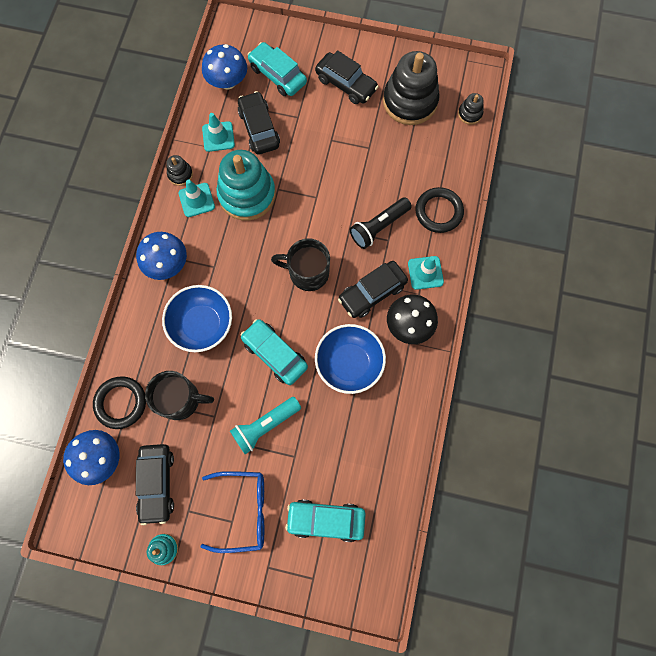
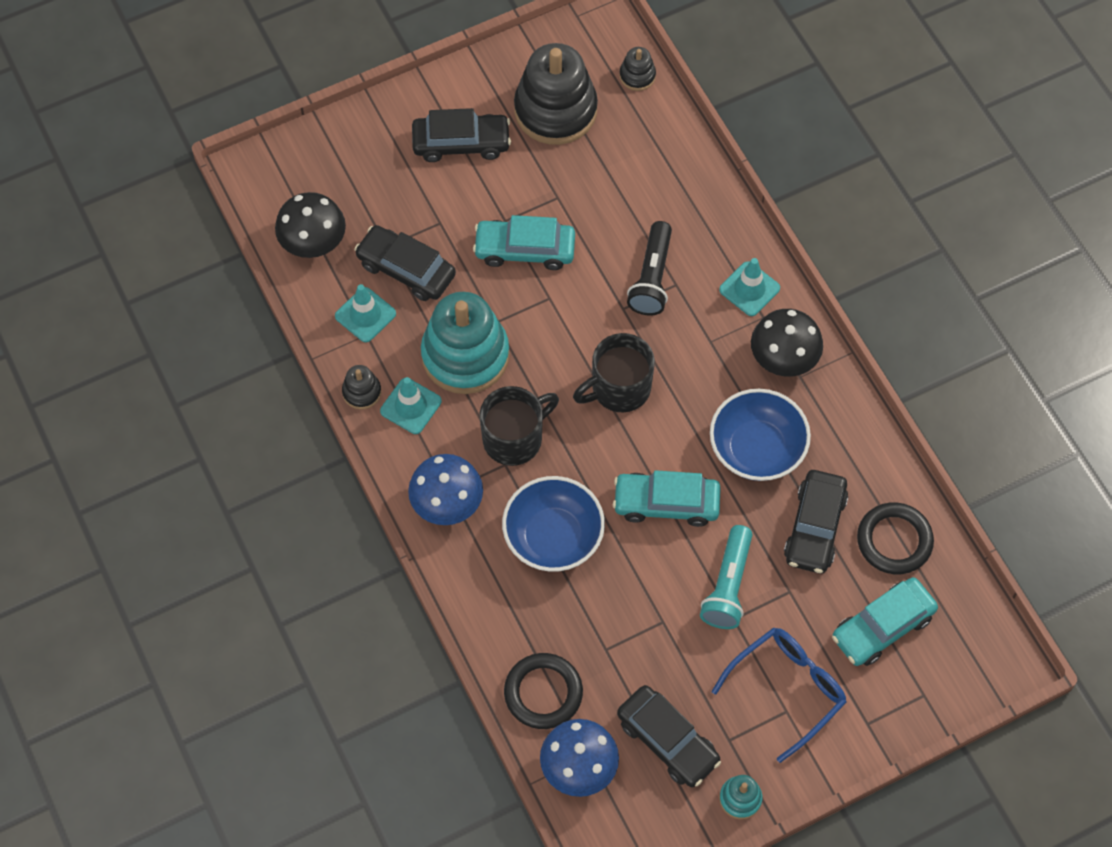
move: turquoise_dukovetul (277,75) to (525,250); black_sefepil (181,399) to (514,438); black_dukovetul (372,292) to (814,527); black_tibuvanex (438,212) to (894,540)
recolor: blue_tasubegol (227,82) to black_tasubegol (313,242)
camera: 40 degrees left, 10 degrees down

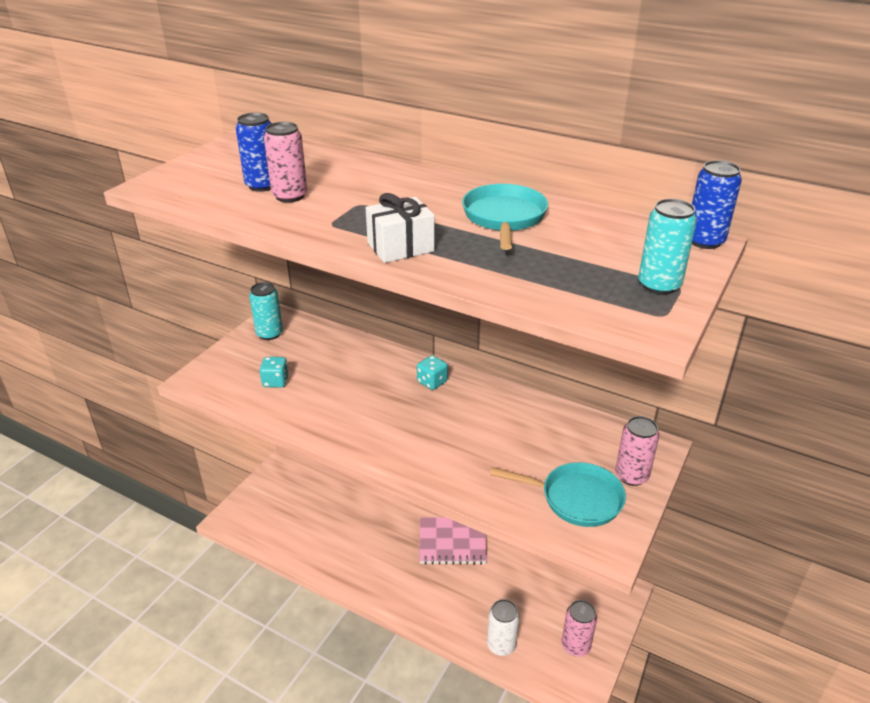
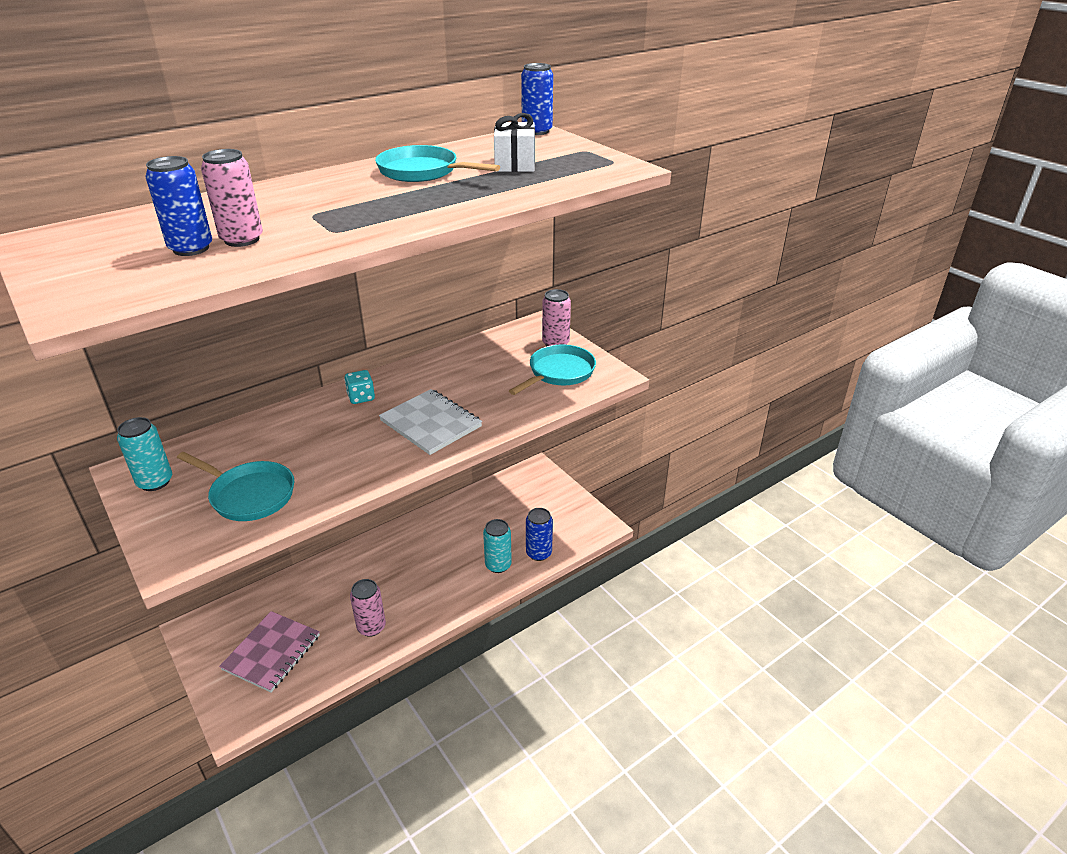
insert: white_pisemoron (431,424)
move: pink_pisemoron (452,542) to (272,652); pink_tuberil (575,646) to (371,627); turquoise_tuberil (659,285) to (498,565); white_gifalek (400,247) to (515,164)
replace: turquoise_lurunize (275,381) to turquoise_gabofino (249,495)
recolor: white_tuberil (501,645) to blue_tuberil (539,553)
camera: 65 degrees left, 0 degrees up

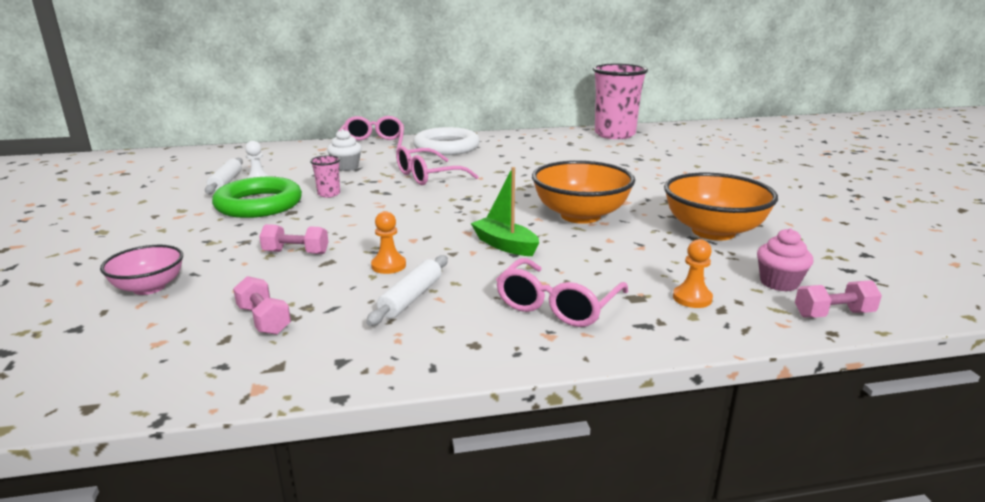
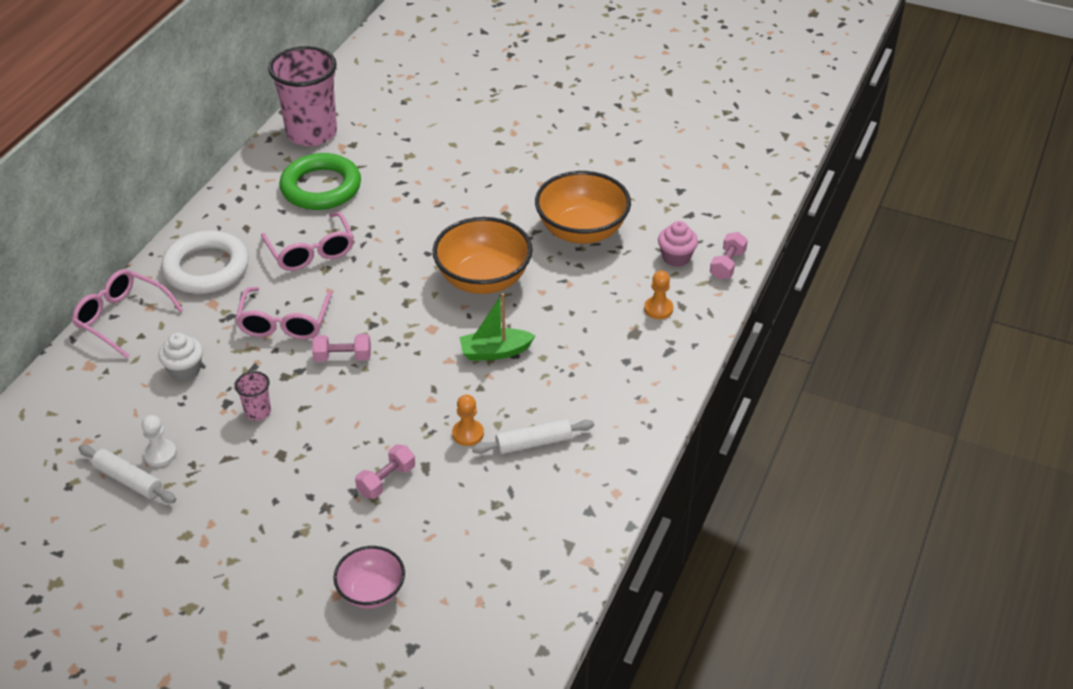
move: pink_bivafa (557,306) to (311,251); green_tibuvanex (259,204) to (321,187); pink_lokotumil (264,320) to (343,357)
rotate: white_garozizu (411,298) = (533,443) 75 degrees counterclockwise
camera: 55 degrees left, 20 degrees up

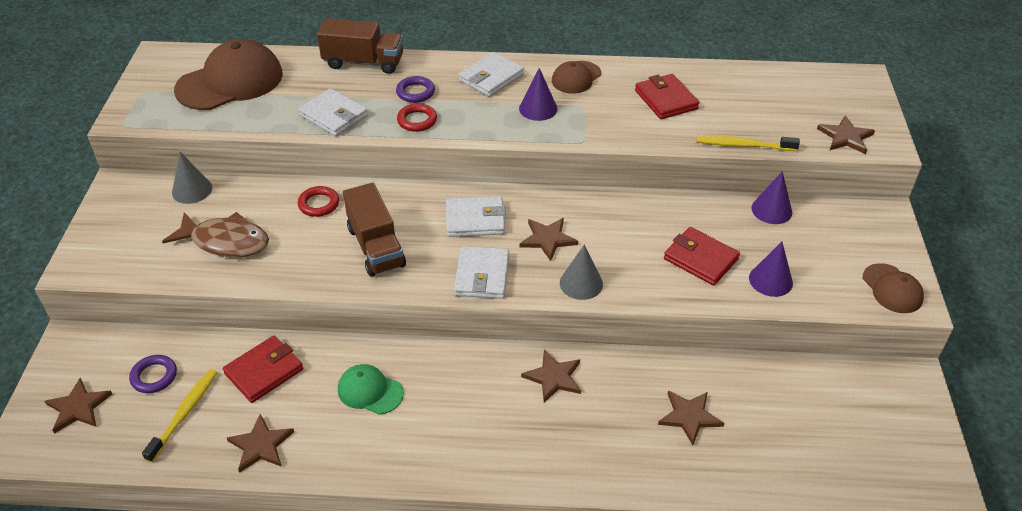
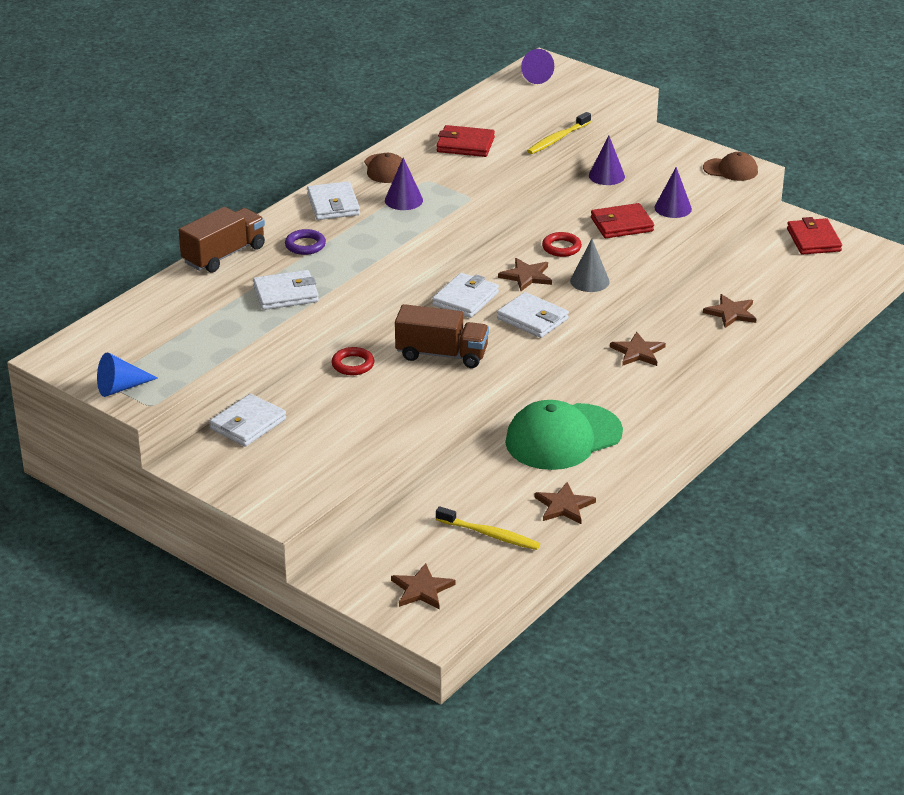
delete: purple_tibuvanex (154,376); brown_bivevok (225,242); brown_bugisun (230,82); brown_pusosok (845,137)
insert: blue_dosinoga (121,388); purple_dosinoga (533,76)
move: red_tibuvanex (417,120) to (561,247); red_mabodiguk (264,371) to (813,240)
replace: grey_dosinoga (192,190) to white_mabodiguk (248,424)
rotate: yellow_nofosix (184,413) = (490,534) 150 degrees clockwise
resize: green_bugisun (370,391) = (563,437) x1.91
camera: 55 degrees left, 10 degrees down

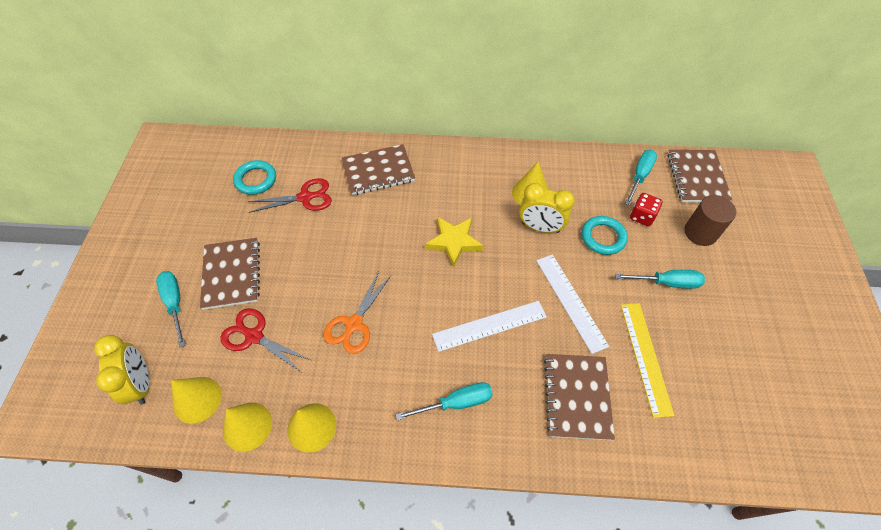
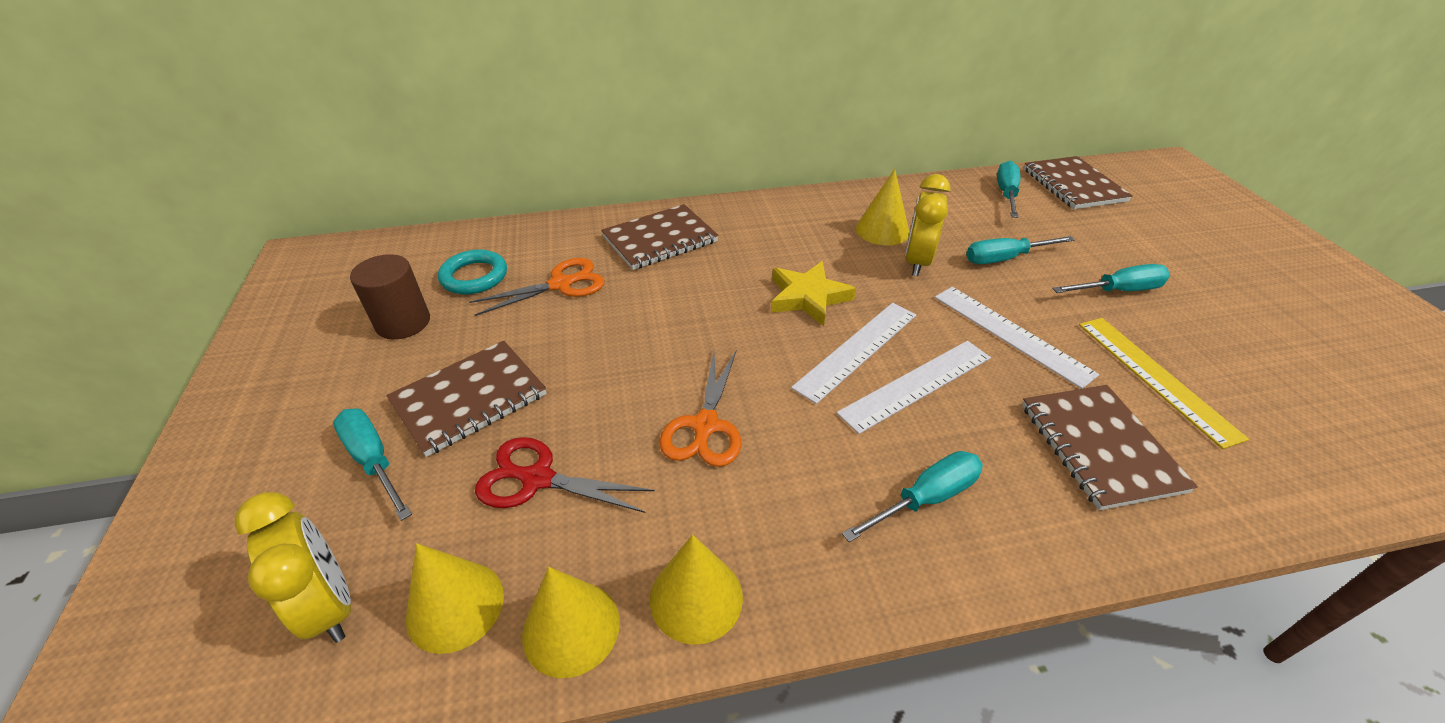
delete: red_lurunize (642,216)
insert: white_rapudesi (857,350)
move: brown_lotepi (700,232) to (403,322)
replace: turquoise_tibuvanex (603,237) to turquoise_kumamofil (1004,258)
recolor: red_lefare (305,197) to orange_lefare (561,284)
rotate: brown_pisemoron (232,274) = (470,399) 75 degrees clockwise; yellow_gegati (540,227) = (917,262) 105 degrees clockwise
camera: 15 degrees left, 15 degrees down

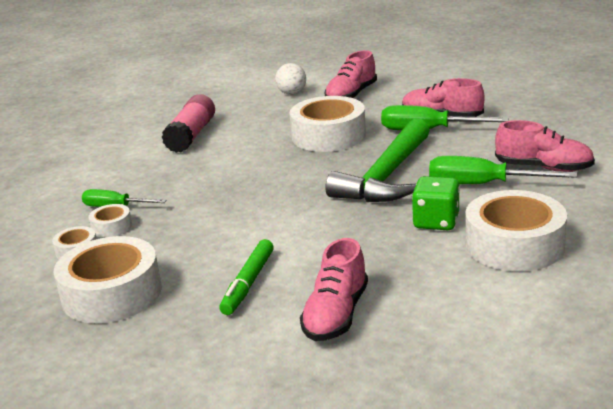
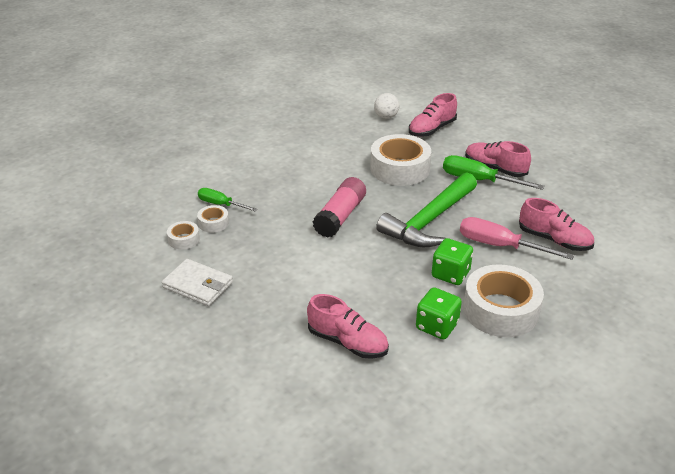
delete: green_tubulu (248,283)
insert: green_lurunize (437,326)
move: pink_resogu (191,135) to (340,216)
replace: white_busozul (112,293) to white_mabodiguk (198,285)
recolor: green_kumamofil (482,184) to pink_kumamofil (499,246)
rotate: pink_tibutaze (336,315) = (347,342) 90 degrees counterclockwise
camera: 10 degrees right, 10 degrees up

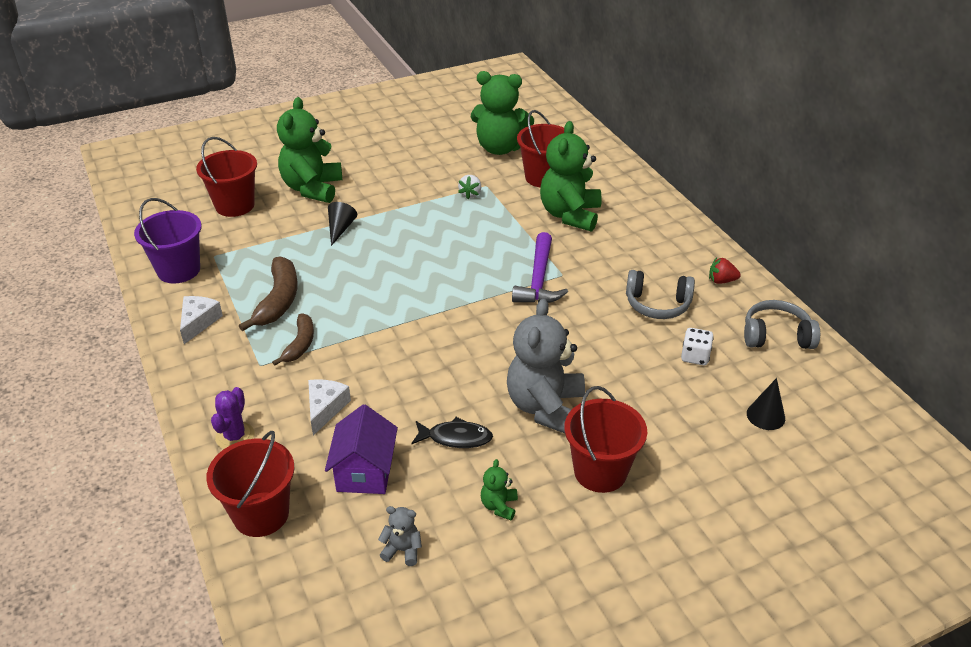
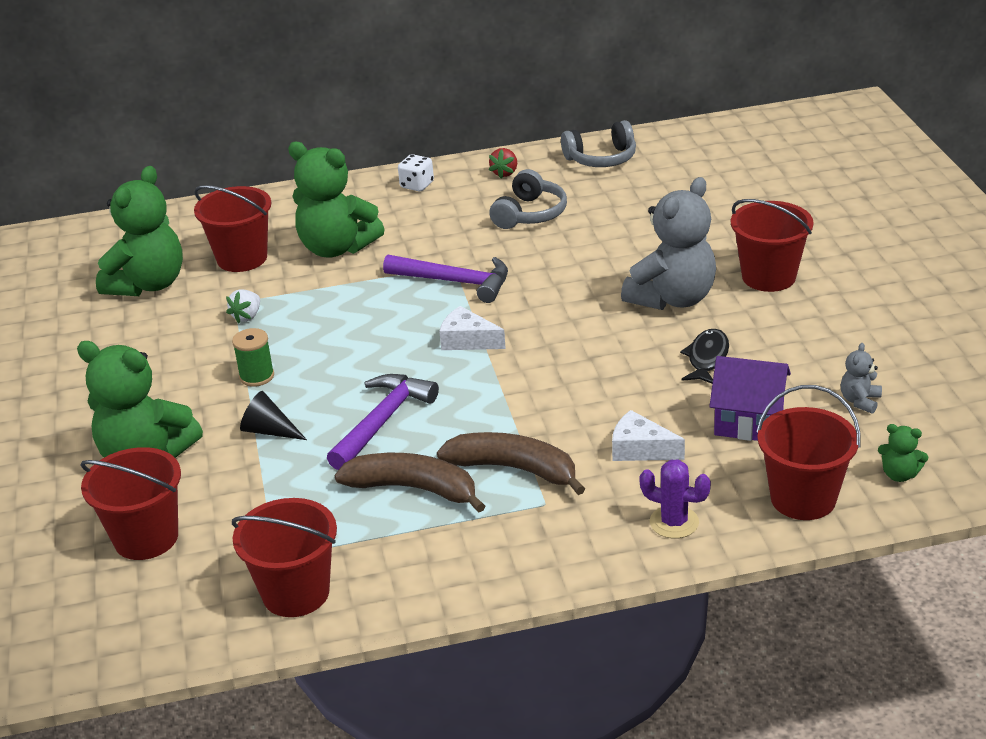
delete: black_dosinoga (765,416)
insert: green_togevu (257,376); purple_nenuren (382,421)
move: white_lurunize (695,356) to (417,185); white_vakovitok (198,322) to (467,340); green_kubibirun (499,506) to (899,474)
recolor: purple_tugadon (178,270) to red_tugadon (296,593)
rotate: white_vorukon (470,194) = (247,316) 90 degrees clockwise; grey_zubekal (776,336) = (601,159) 120 degrees counterclockwise; grey_kubibirun (545,407) = (672,298) 75 degrees counterclockwise
resize: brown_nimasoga (300,344) = (514,469) x1.55
camera: 75 degrees left, 5 degrees down

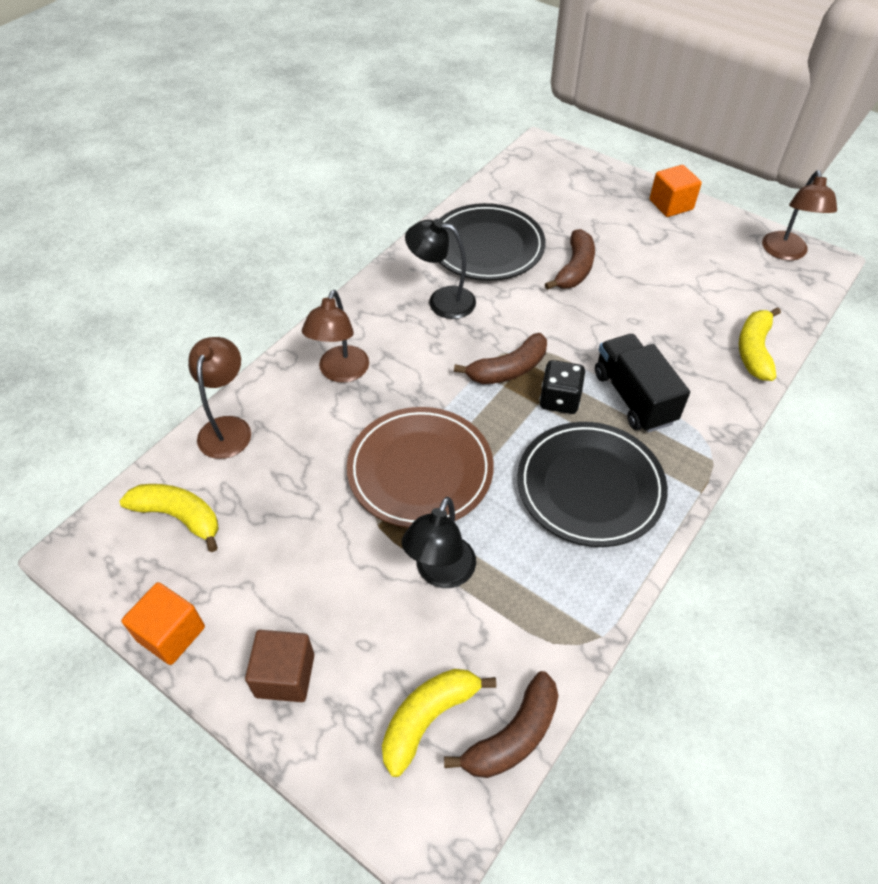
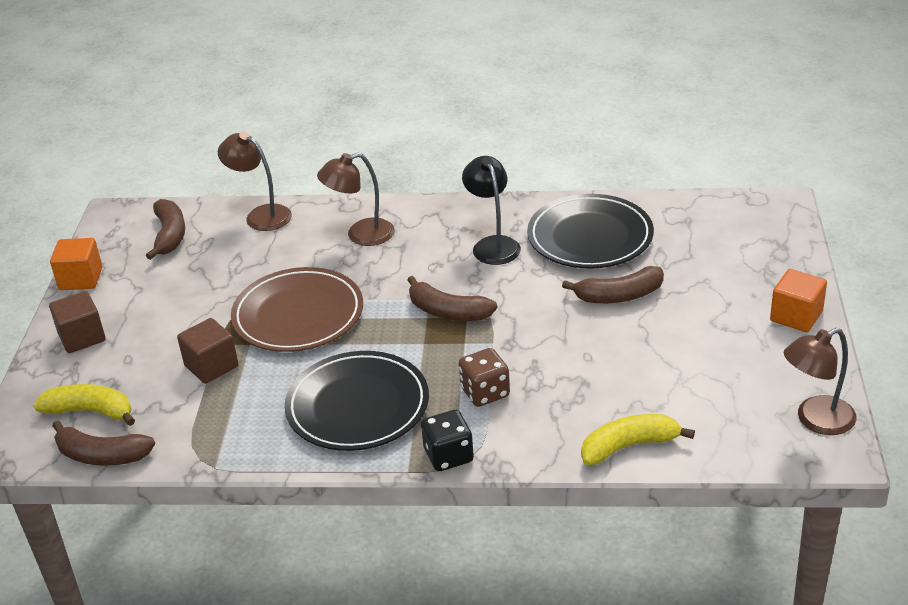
move: black_lurunize (559,400) to (448,456)
replace: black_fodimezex (440,573) to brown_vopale (211,366); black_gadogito (634,397) to brown_lurunize (485,392)
recolor: yellow_nimasoga (179,516) to brown_nimasoga (170,235)
rotate: brown_fodimezex (228,428) = (261,215) 120 degrees counterclockwise
camera: 60 degrees right, 15 degrees down

